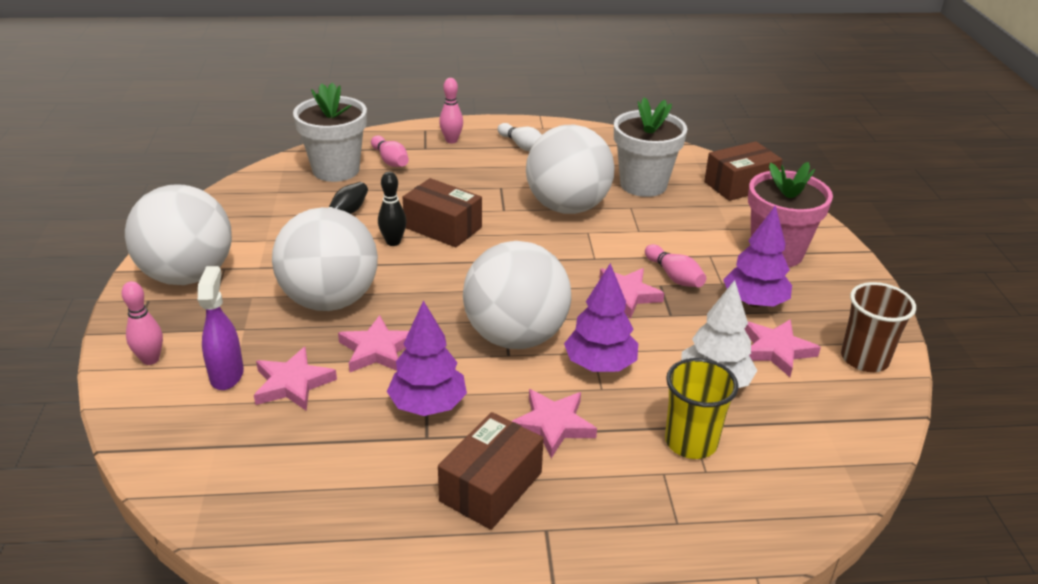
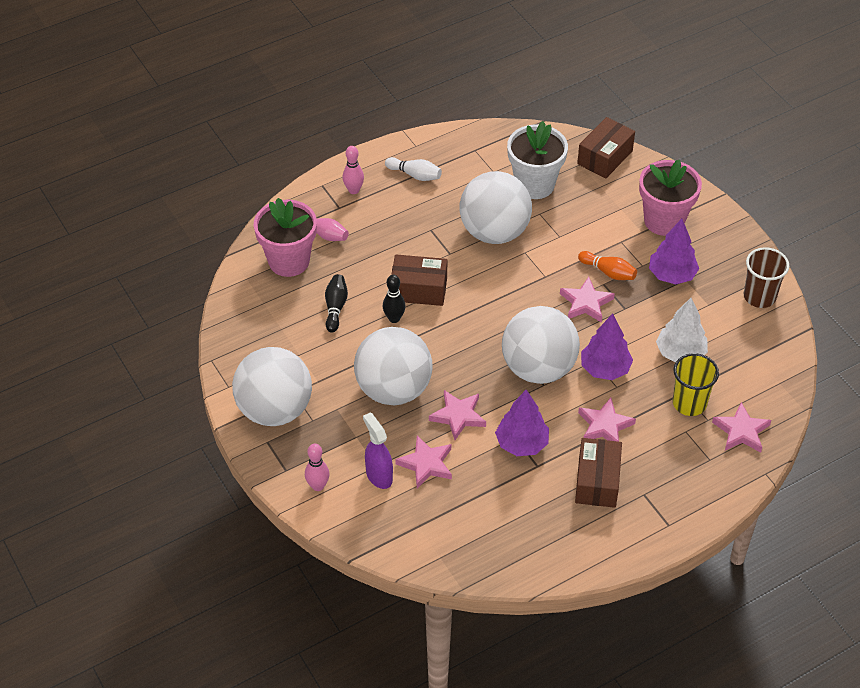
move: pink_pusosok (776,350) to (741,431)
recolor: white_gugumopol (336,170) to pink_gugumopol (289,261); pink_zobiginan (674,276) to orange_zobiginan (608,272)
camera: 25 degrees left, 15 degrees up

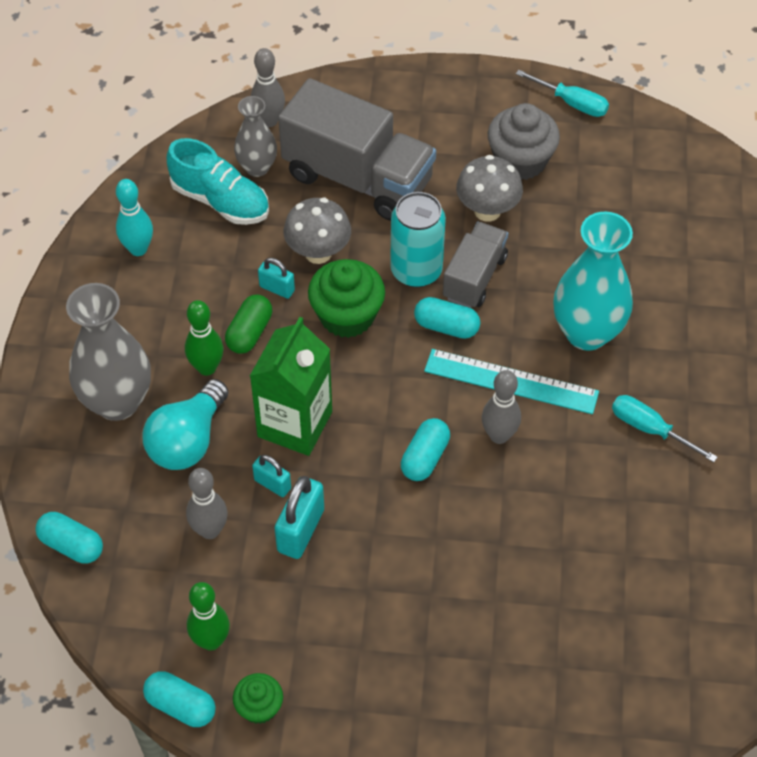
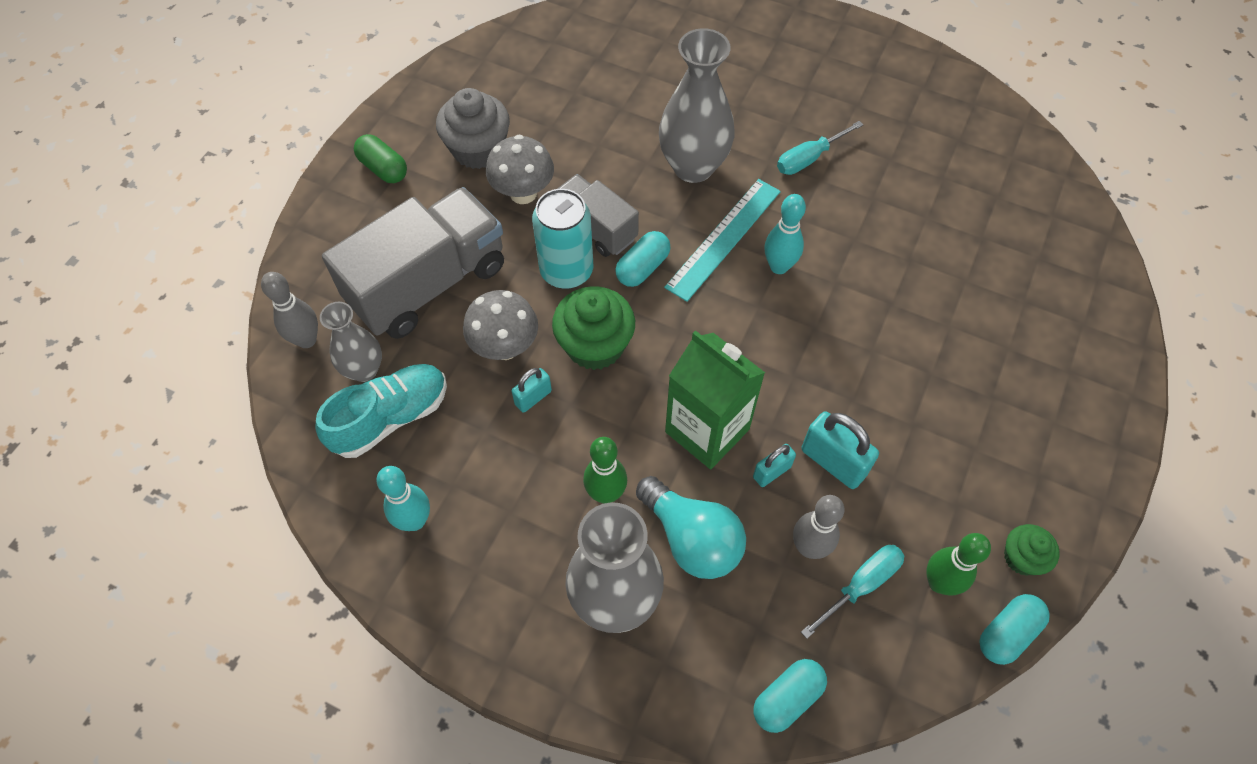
delete: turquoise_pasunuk (425,458)
move: green_pasunuk (249,332) to (383,168); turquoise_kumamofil (571,103) to (860,585)
recolor: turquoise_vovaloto (587,333) to grey_vovaloto (693,167); grey_zobiginan (499,435) to turquoise_zobiginan (779,266)
camera: 70 degrees left, 5 degrees up

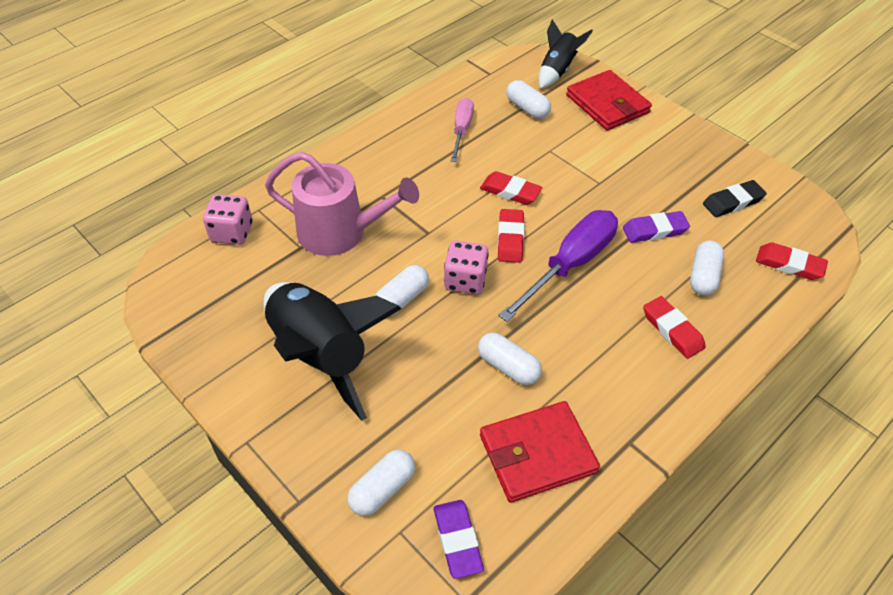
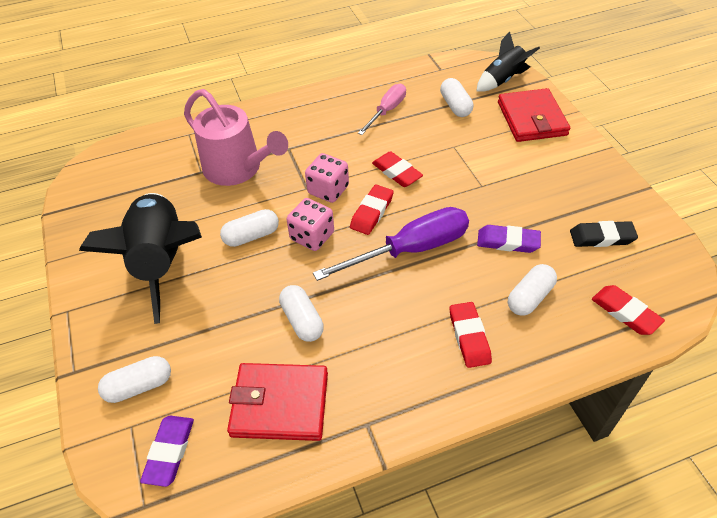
move: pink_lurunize (232,232) to (328,190)
camera: 25 degrees right, 0 degrees up

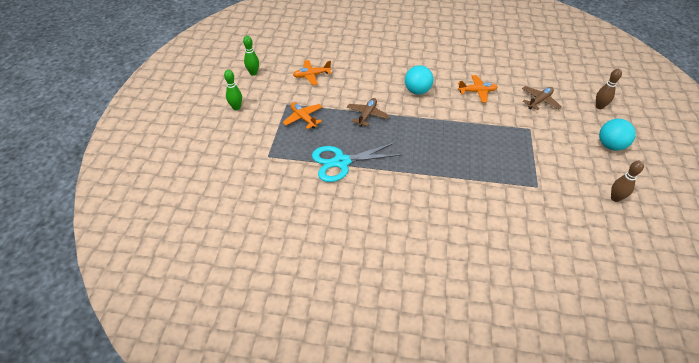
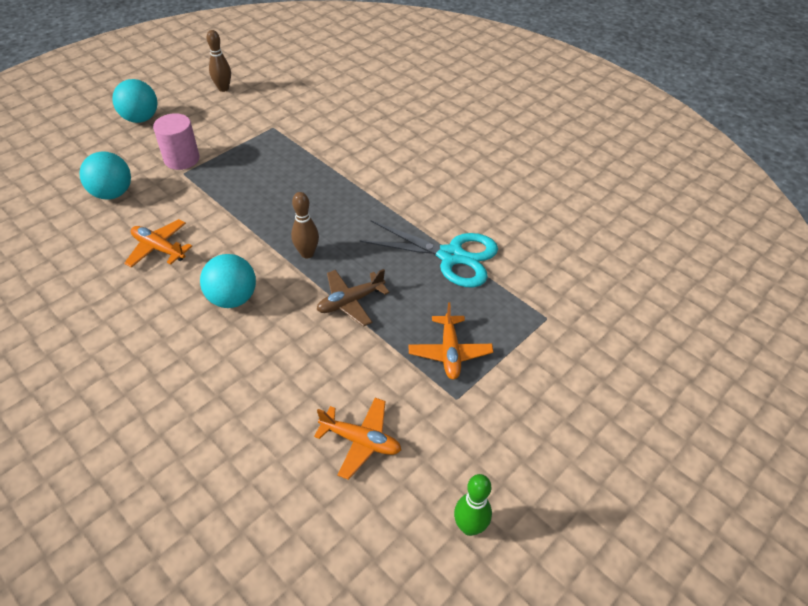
delete: green_zobiginan (236,107)
insert: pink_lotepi (182,159)
move: brown_zobiginan (599,106) to (307,253)
replace: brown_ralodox (539,101) to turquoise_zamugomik (112,193)
camera: 145 degrees left, 0 degrees up

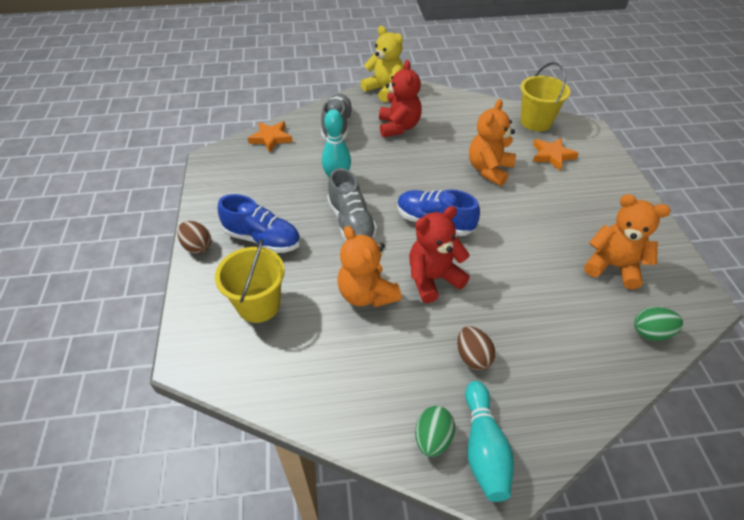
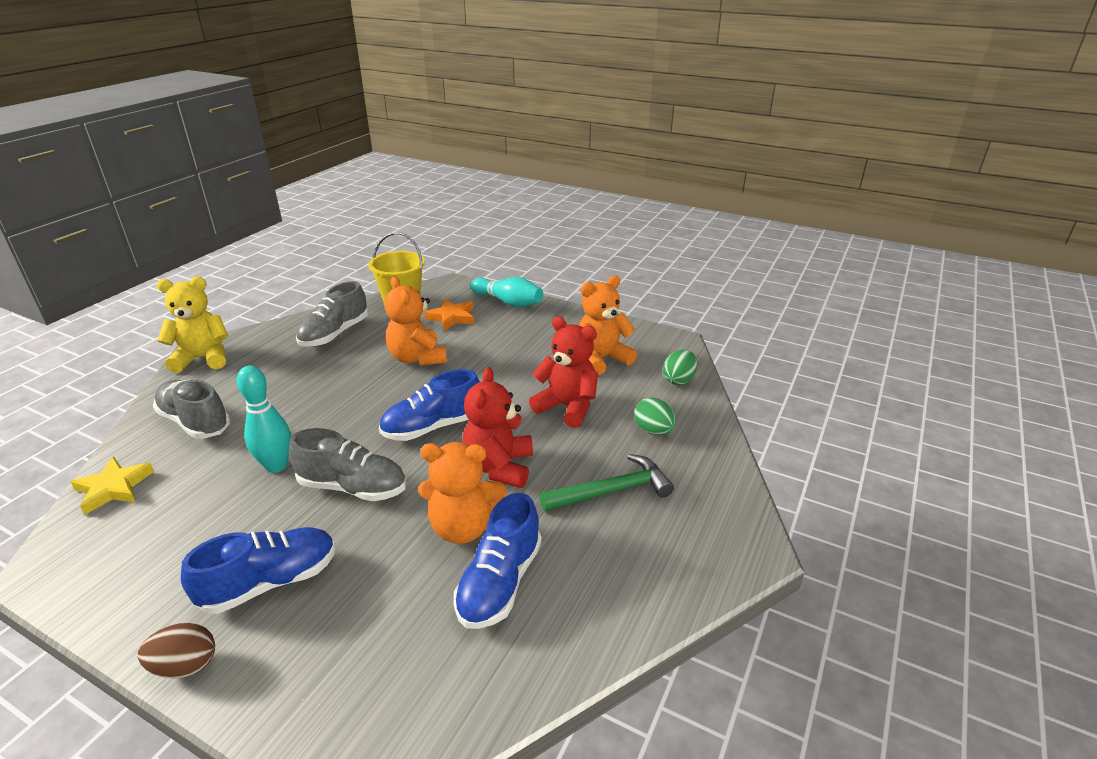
delete: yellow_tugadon (259,305)
insert: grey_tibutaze (335,334); blue_tibutaze (500,582)
move: turquoise_zobiginan (483,448) to (508,302); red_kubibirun (398,127) to (567,407); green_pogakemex (432,438) to (653,430)
replace: brown_pogakemex (473,357) to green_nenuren (612,491)
recolor: orange_pusosok (271,138) to yellow_pusosok (113,488)
camera: 55 degrees left, 15 degrees down

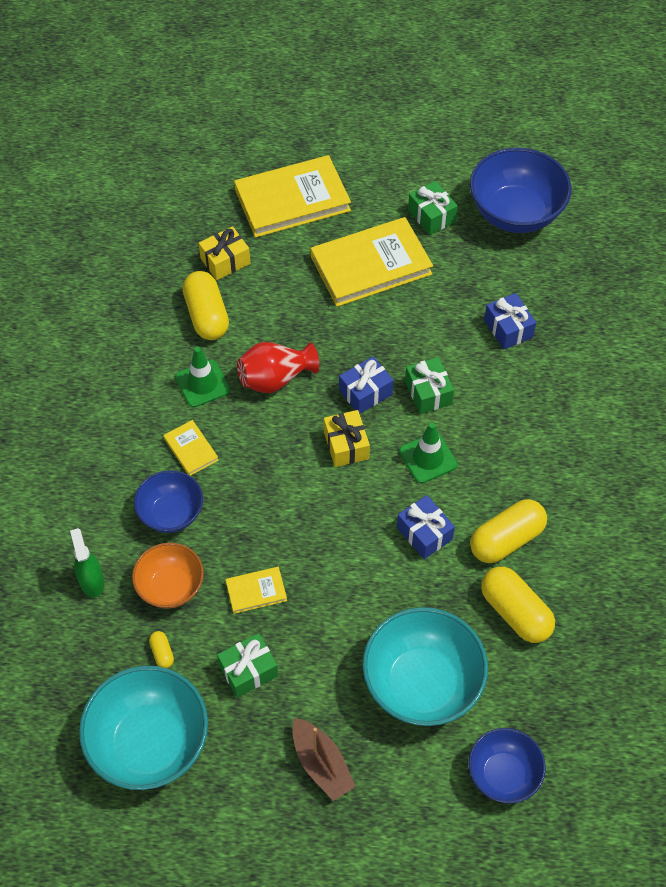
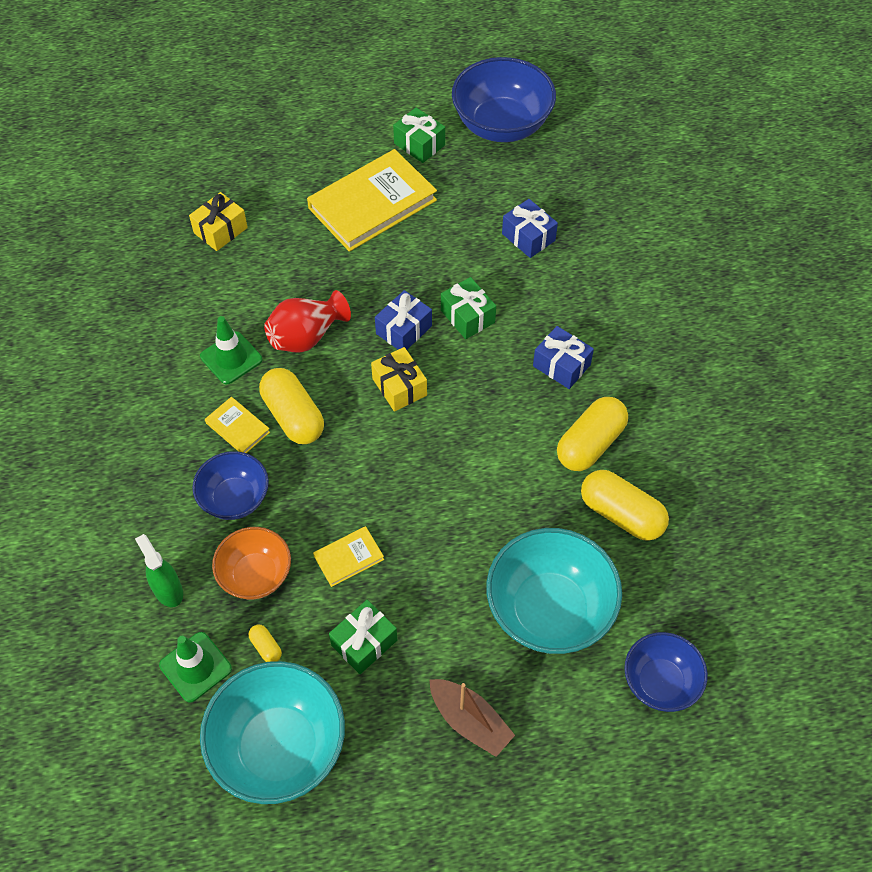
delete: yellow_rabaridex (292,200)
move: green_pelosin (428,458) to (195,667); yellow_pasunuk (206,315) to (293,416); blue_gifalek (424,533) to (561,365)
camera: 15 degrees left, 0 degrees up

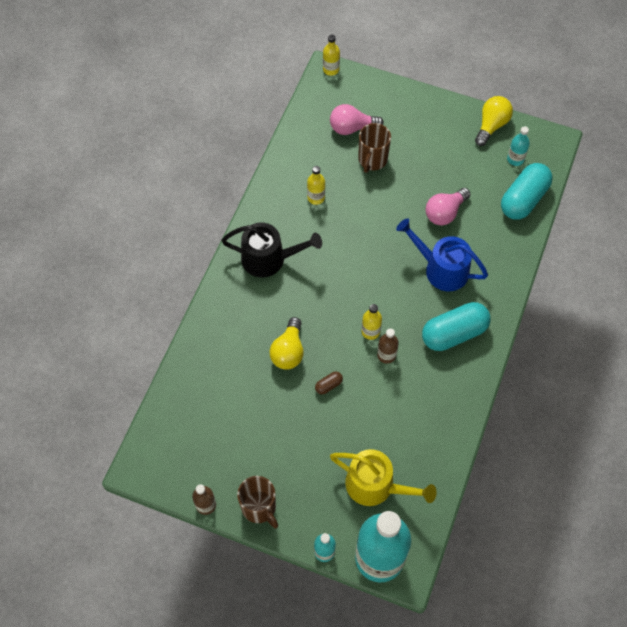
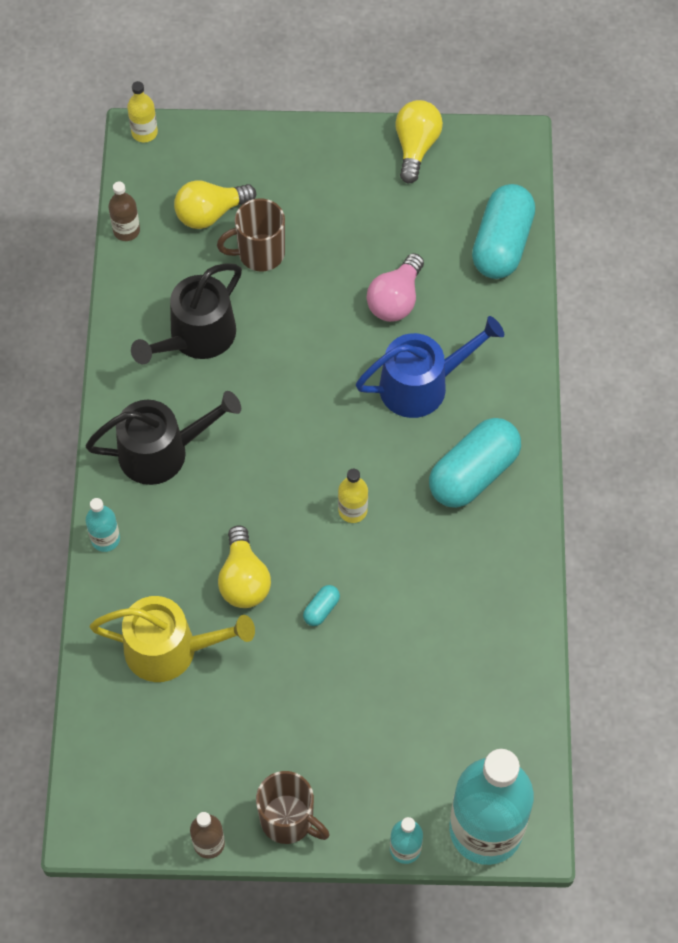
move: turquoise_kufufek (515,159) to (105,539); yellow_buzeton (375,485) to (170,649); brown_kufufek (386,355) to (126,230)
replace: yellow_kufufek (316,197) to black_buzeton (197,337)
recolor: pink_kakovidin (352,128) to yellow_kakovidin (210,213); brown_pasunuk (328,385) to turquoise_pasunuk (321,609)
rotate: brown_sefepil (372,160) = (259,253) 75 degrees clockwise; blue_buzeton (441,269) = (421,385) 150 degrees clockwise
camera: 20 degrees left, 0 degrees up

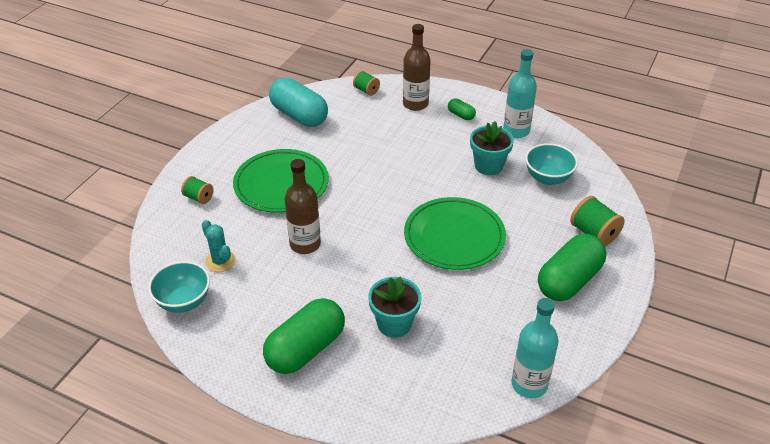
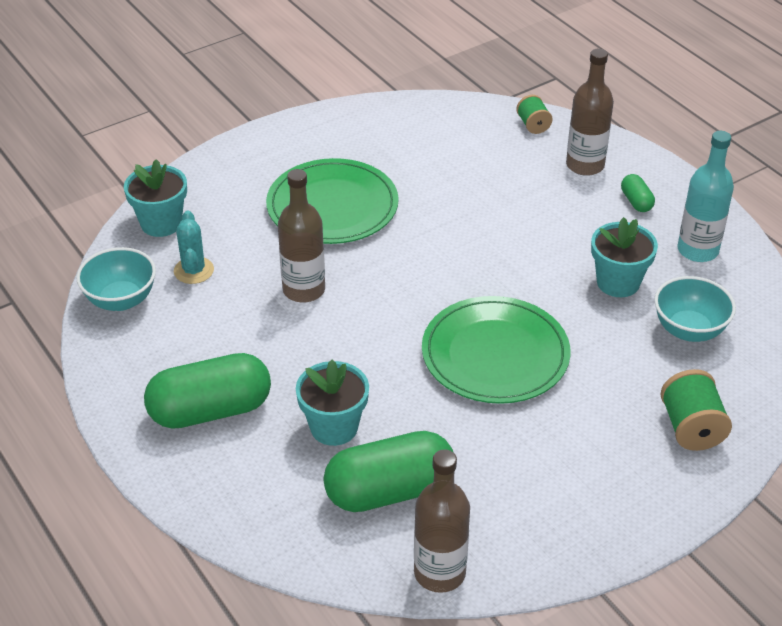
delete: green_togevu (199,198); turquoise_pasunuk (299,115)
insert: turquoise_gugumopol (161,223)
move: green_pasunuk (569,280) to (389,491)
recolor: turquoise_kufufek (529,384) to brown_kufufek (439,573)
camera: 30 degrees right, 0 degrees up

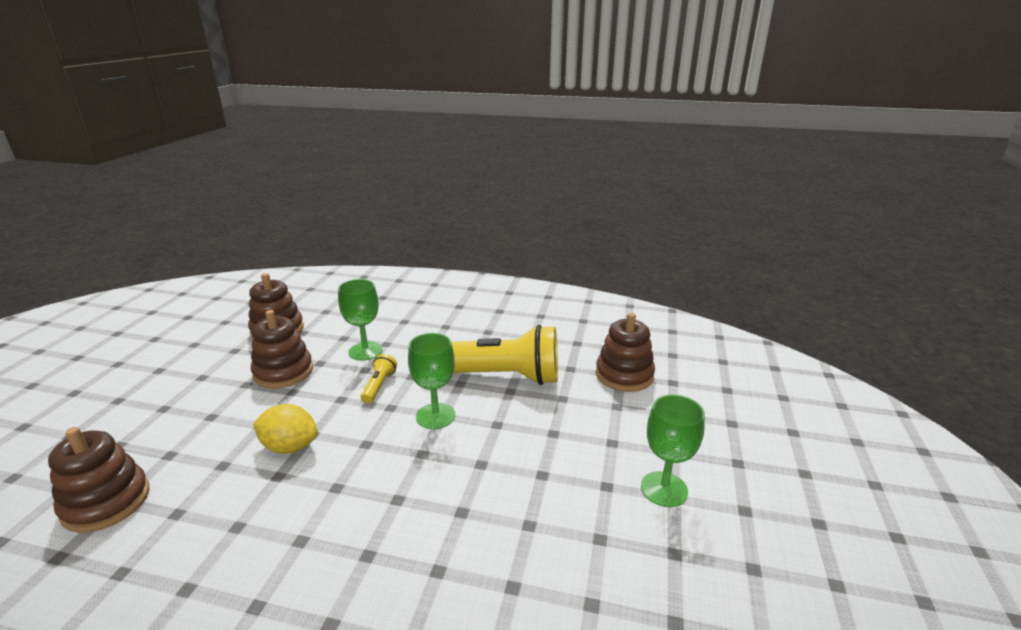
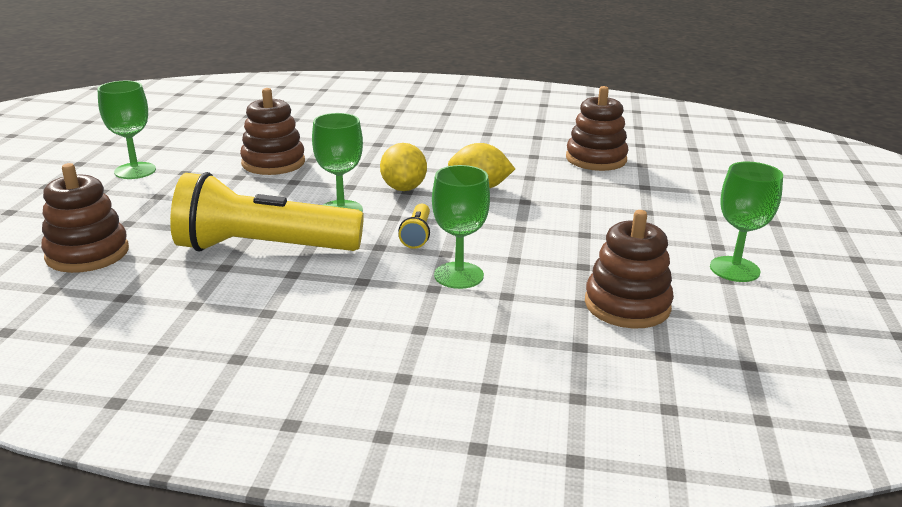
insert: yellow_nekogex (403,188); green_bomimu (734,269)
move: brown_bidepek (283,372) to (273,163)
camera: 175 degrees right, 0 degrees up

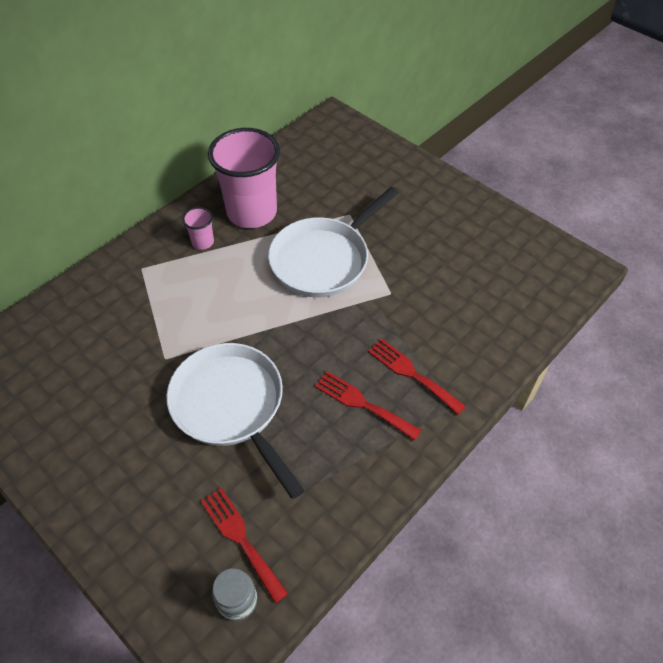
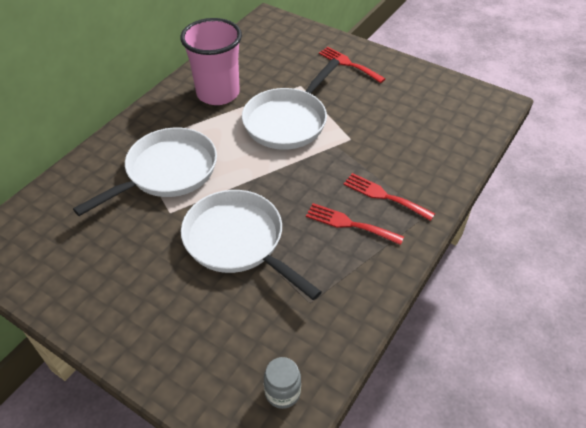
delete: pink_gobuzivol (203,242)
insert: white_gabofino (167,172)
move: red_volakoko (241,539) to (348,64)
camera: 10 degrees left, 5 degrees down

